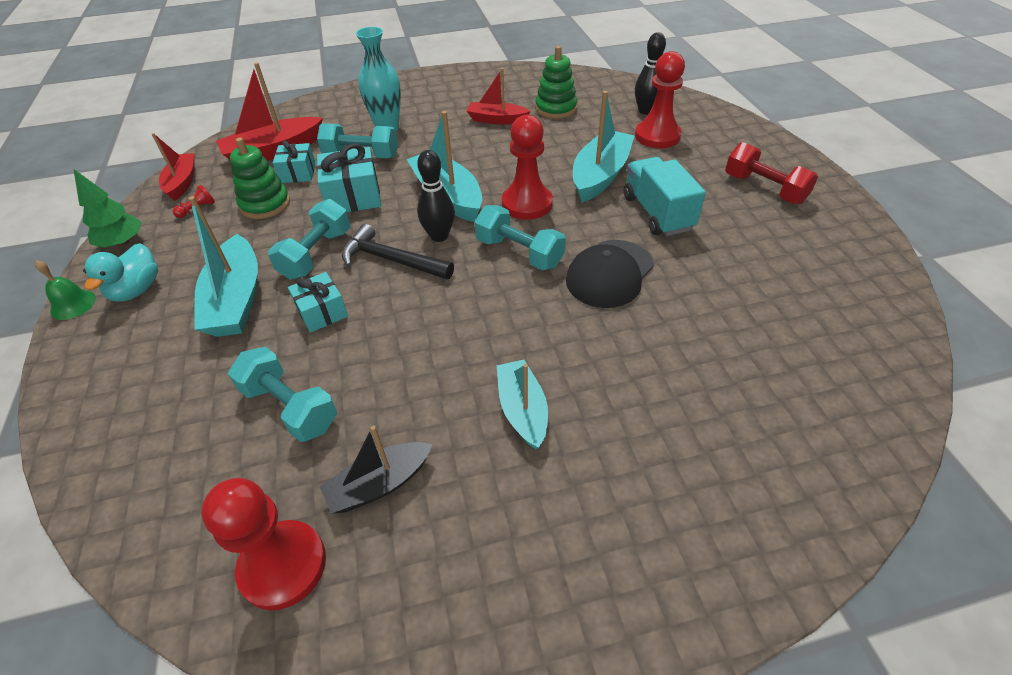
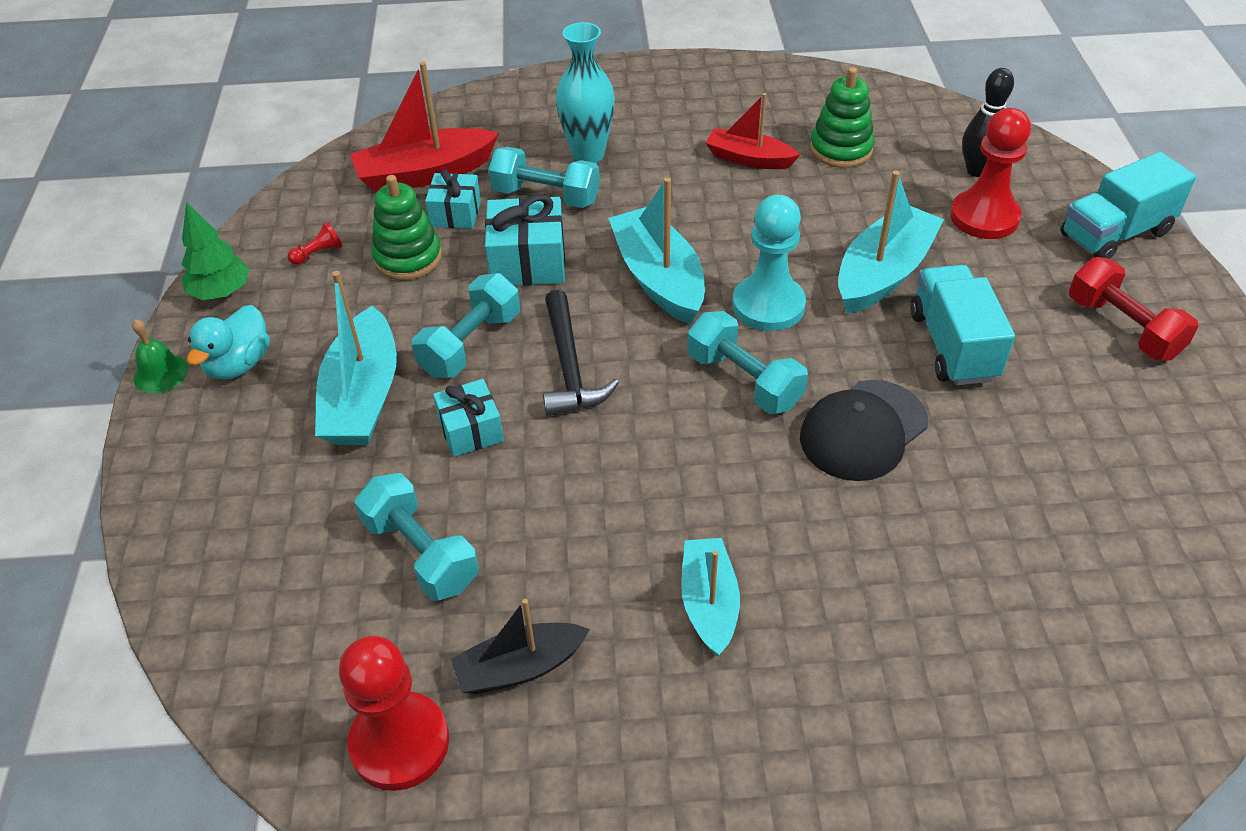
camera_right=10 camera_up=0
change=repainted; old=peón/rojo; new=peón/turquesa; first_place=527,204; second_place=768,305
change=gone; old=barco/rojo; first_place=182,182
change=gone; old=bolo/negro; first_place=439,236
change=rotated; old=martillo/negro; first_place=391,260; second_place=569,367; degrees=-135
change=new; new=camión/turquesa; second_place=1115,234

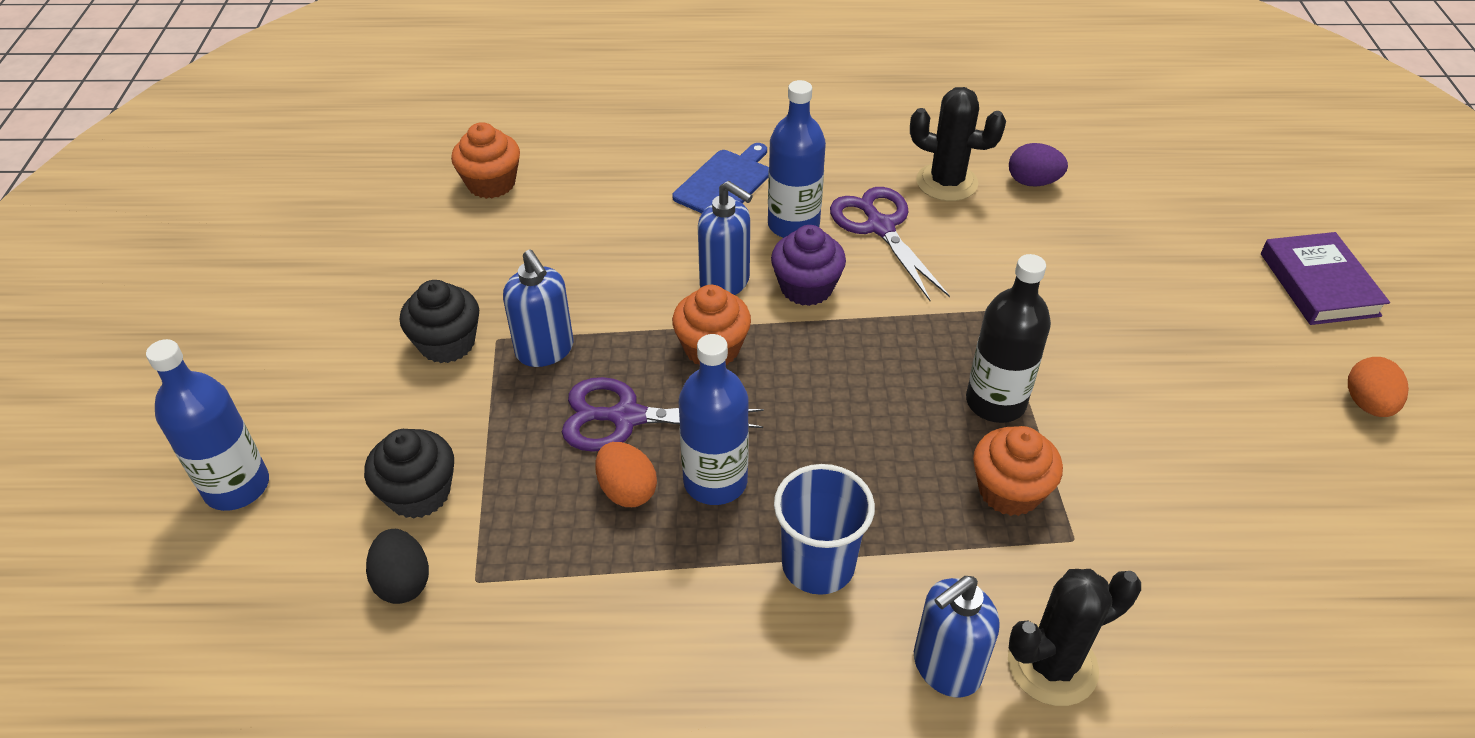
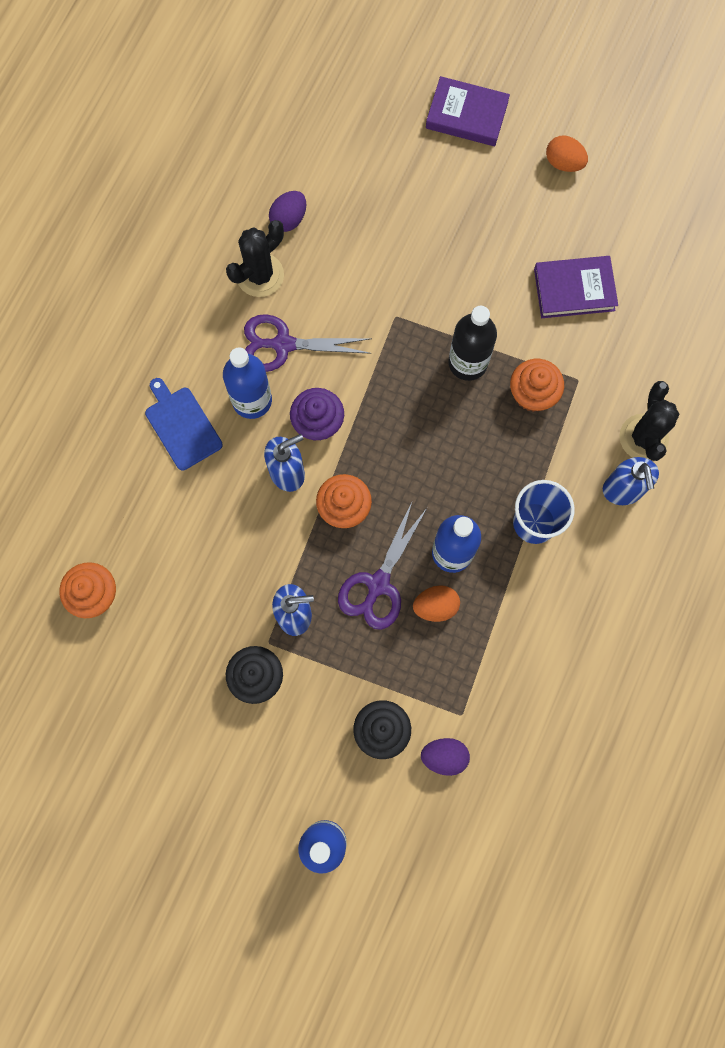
camera_right=-65 camera_up=30
change=repainted; old=huevo/negro; new=huevo/morado; first_place=403,582; second_place=444,756
change=new; new=libro/morado; second_place=574,289

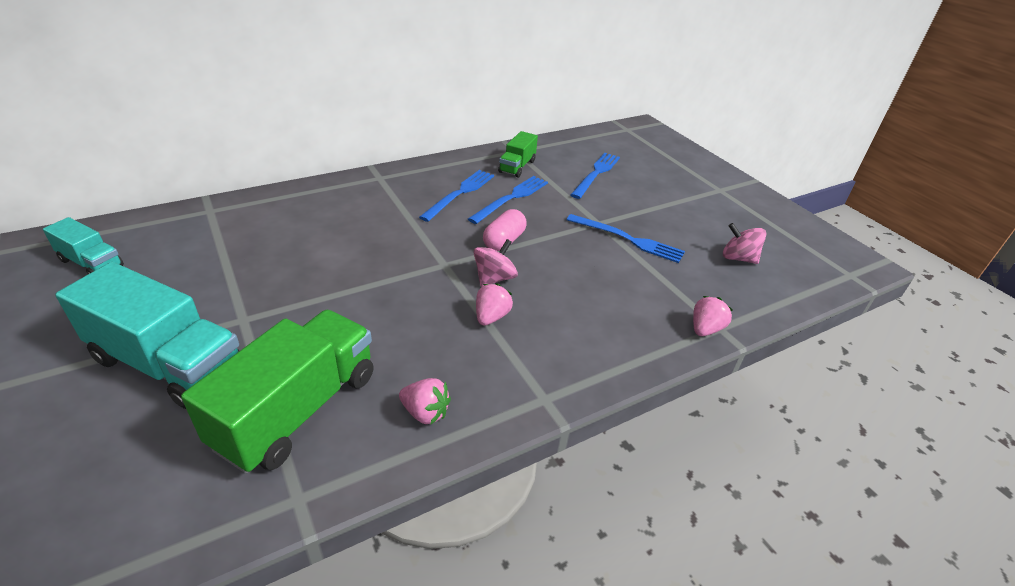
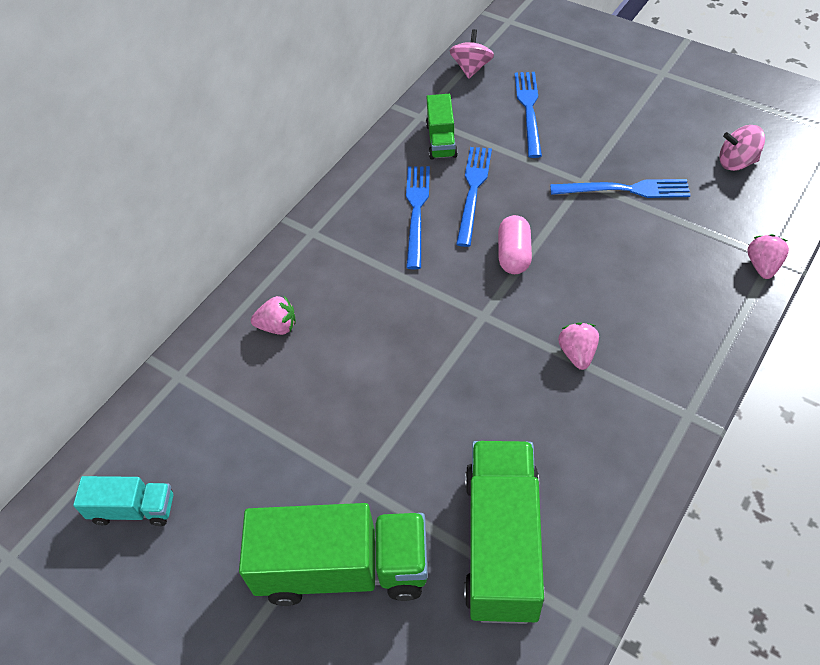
camera_right=-20 camera_up=15
change=shifted; old=peonza/rosa; first_place=494,278; second_place=471,68
change=repainted; old=camión/turquesa; new=camión/verde; first_place=168,364; second_place=343,568
change=shifted; old=fresa/rosa; first_place=425,412; second_place=278,326

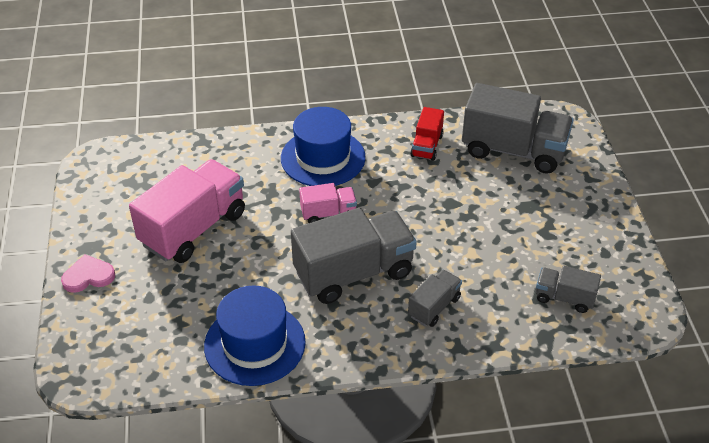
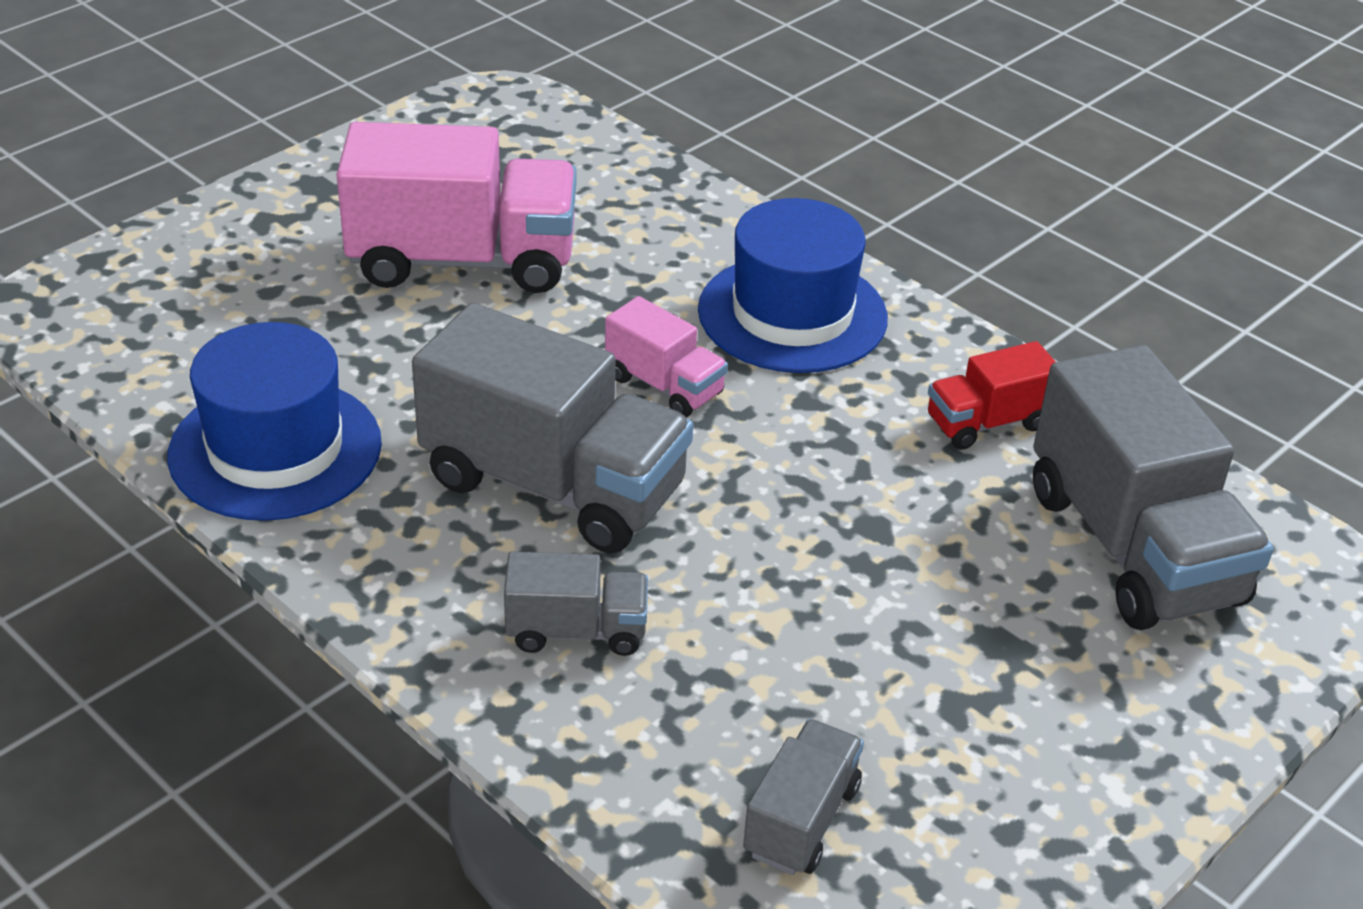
camera_right=50 camera_up=-5
change=gone; old=corazón/rosa; first_place=88,276
change=rotated; old=camión/gris; first_place=564,298; second_place=801,820; degrees=45

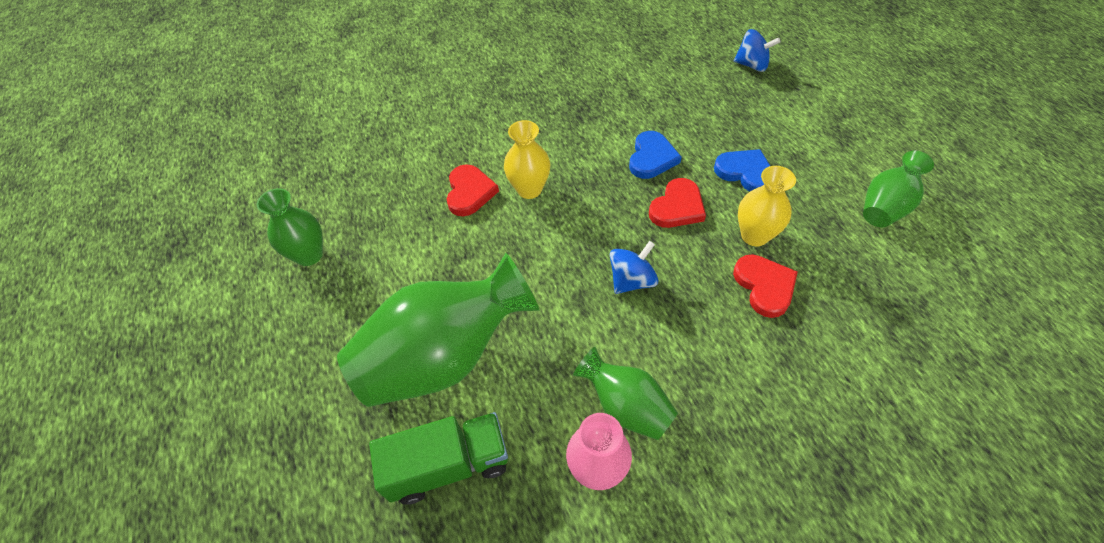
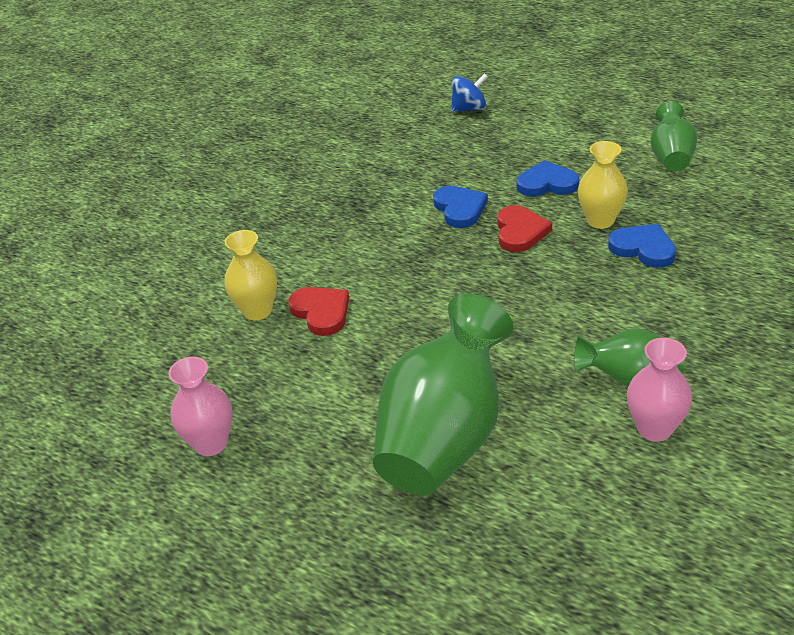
camera_right=-35 camera_up=-15
change=shifted; old=florero/amarillo; first_place=529,189; second_place=257,311
change=repainted; old=florero/verde; new=florero/rosa; first_place=309,255; second_place=211,443
change=gone; old=peonza/azul; first_place=632,280
change=repainted; old=corazón/rojo; new=corazón/azul; first_place=764,286; second_place=643,248
change=gone; old=camión/verde; first_place=448,465

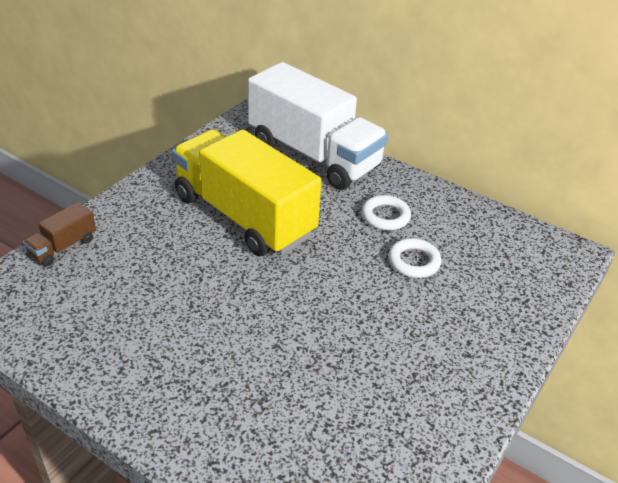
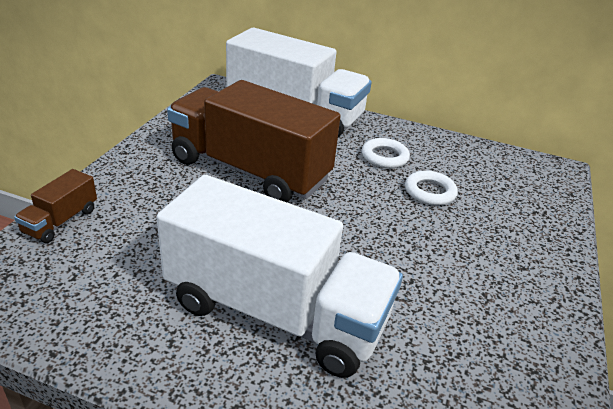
camera_right=-15 camera_up=-5
change=repainted; old=camión/amarillo; new=camión/marrón; first_place=244,216; second_place=249,170
change=new; new=camión/blanco; second_place=276,312

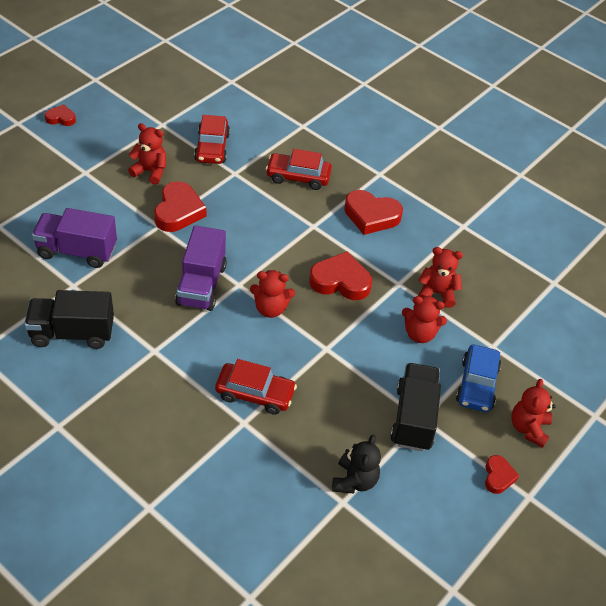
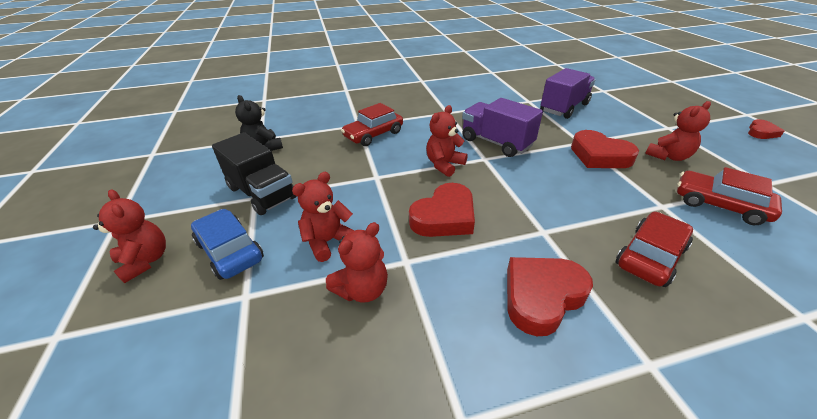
camera_right=130 camera_up=-10
change=gone; old=camión/negro; first_place=72,333
change=gone; old=corazón/rojo; first_place=498,476

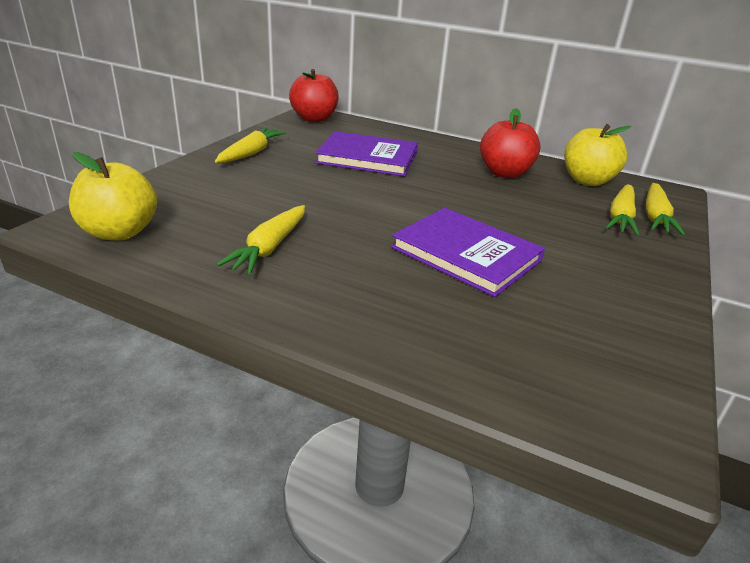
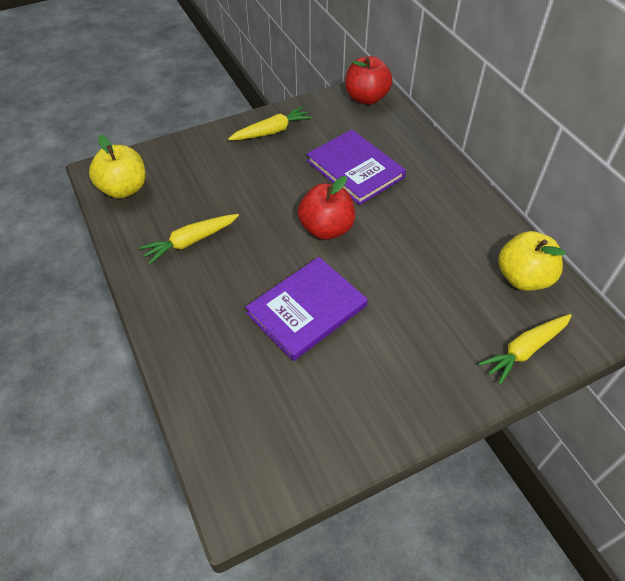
camera_right=40 camera_up=20
change=shifted; old=manzana/rojo; first_place=504,173; second_place=326,229
change=gone; old=zanahoria/amarillo; first_place=620,217
change=rotated; old=libro/morado; first_place=466,254; second_place=307,310; degrees=60

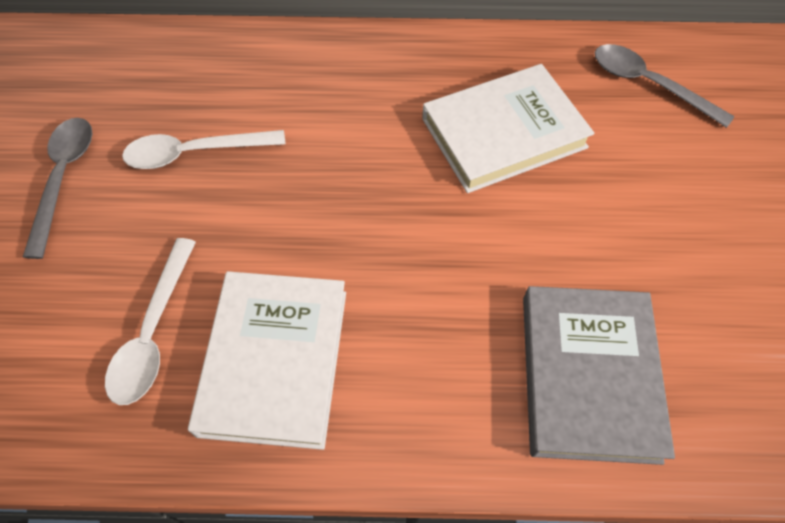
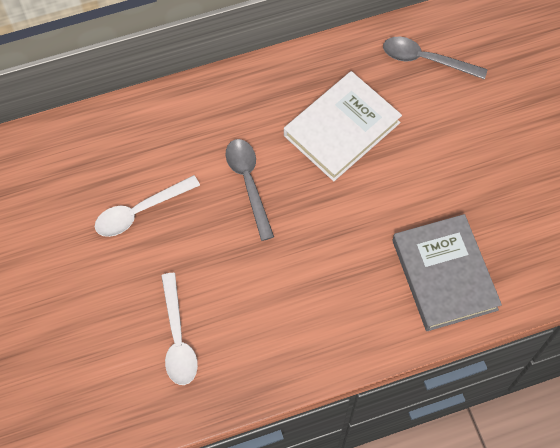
camera_right=-20 camera_up=5
change=shifted; old=cuchara/gris; first_place=64,178; second_place=248,183
change=gone; old=libro/blanco; first_place=274,361

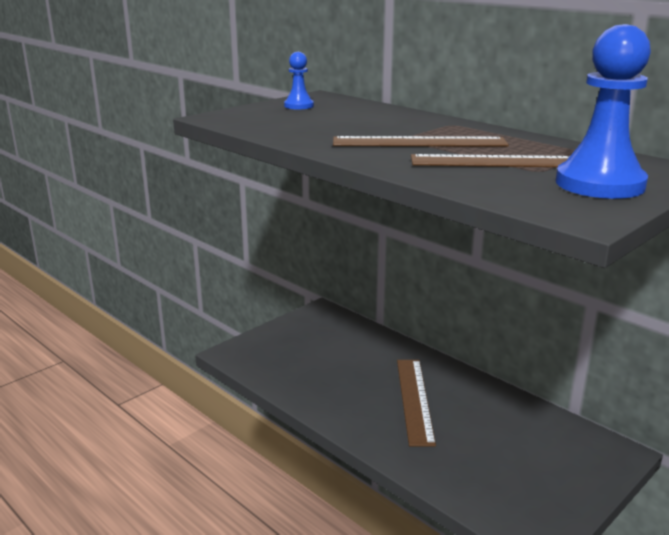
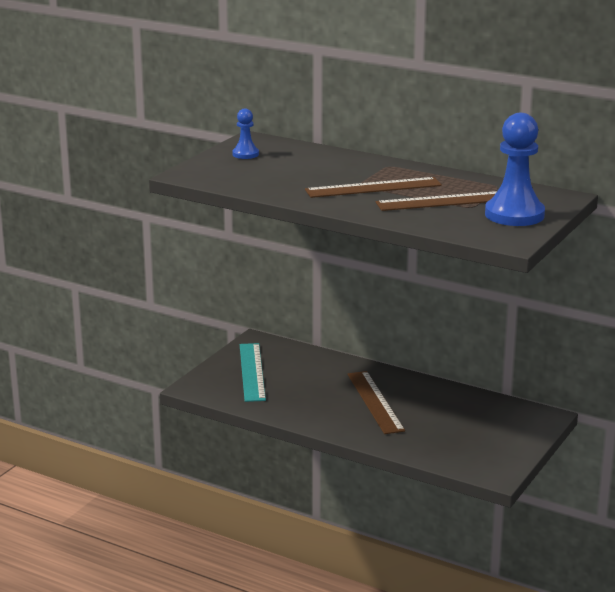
camera_right=-15 camera_up=0
change=new; new=regla/turquesa; second_place=252,372

